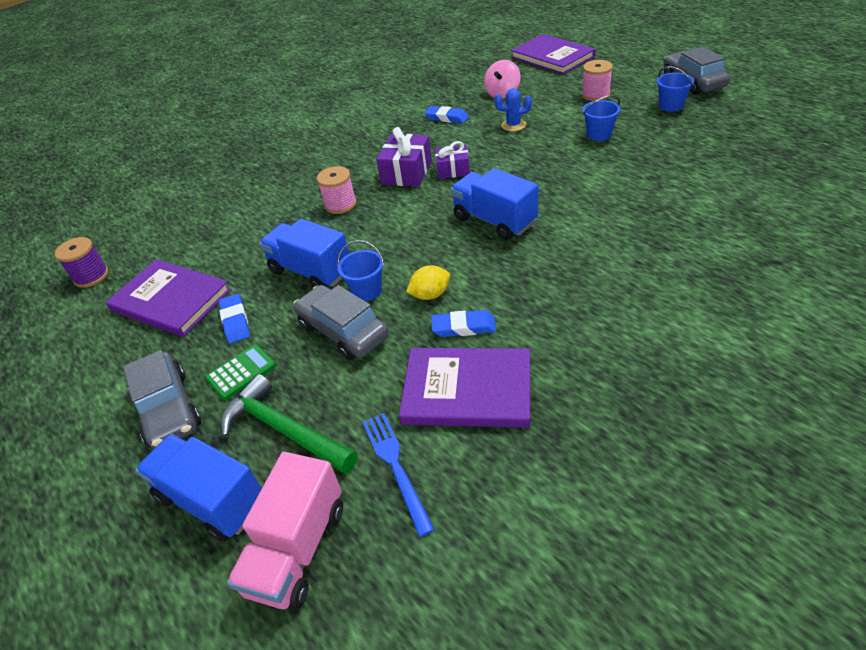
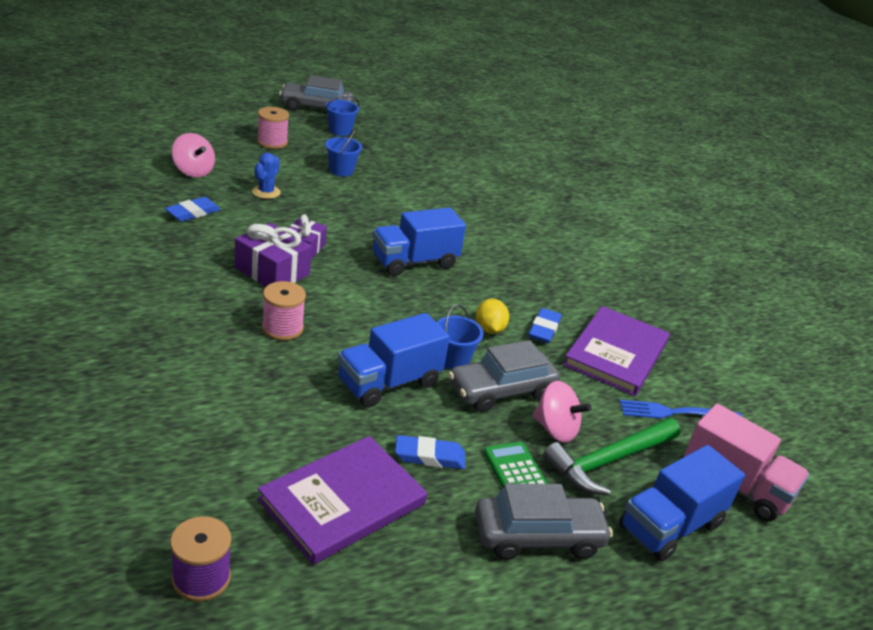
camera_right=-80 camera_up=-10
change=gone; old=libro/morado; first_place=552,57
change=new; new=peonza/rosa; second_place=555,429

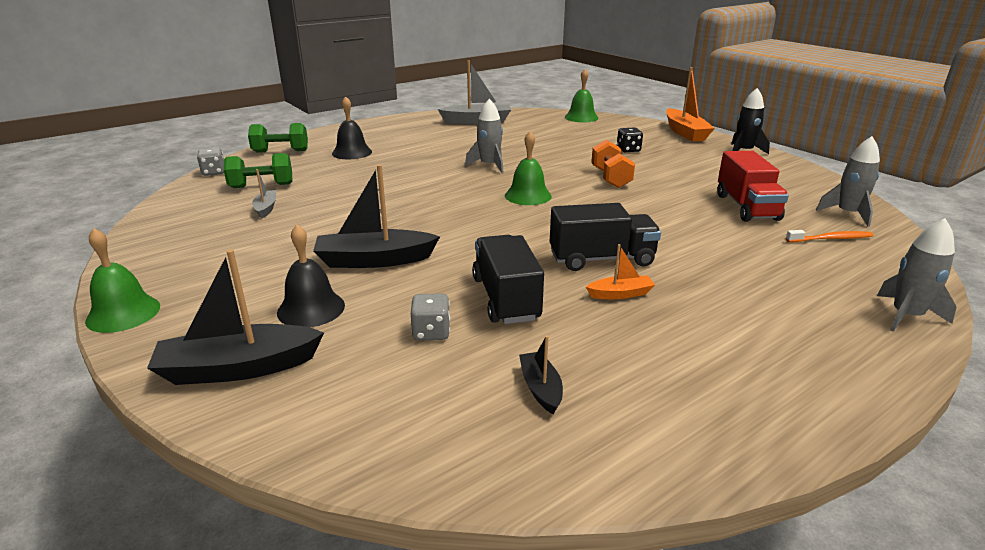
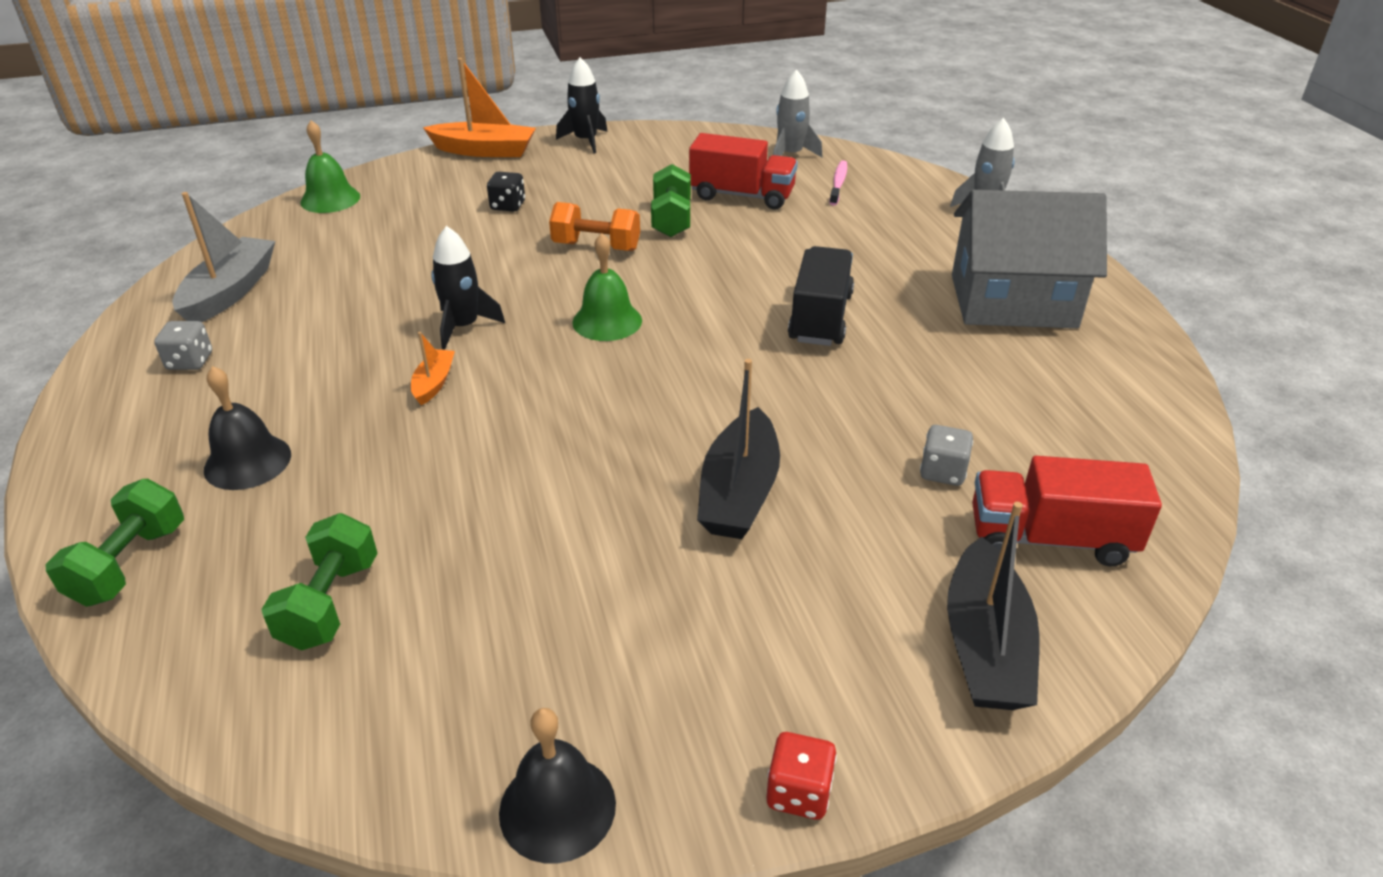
camera_right=-70 camera_up=10
change=repainted; old=cohete/gris; new=cohete/negro; first_place=489,165; second_place=463,327
change=shifted; old=dado/gris; first_place=213,172; second_place=190,361
change=gone; old=barco/gris; first_place=266,208
change=shifted; old=campana/negro; first_place=311,309; second_place=557,807
change=swapped; old=campana/verde; new=dado/rojo; first_place=123,313; second_place=798,792
change=repainted; old=cepillo de dientes/naranja; new=cepillo de dientes/rosa; first_place=831,239; second_place=838,183
change=gone; old=camión/negro; first_place=505,298
change=shifted; old=barco/naranja; first_place=620,294; second_place=434,383
change=gone; old=barco/negro; first_place=541,388
change=new; new=mancuerna/verde; second_place=671,219
change=new; new=casa/gris; second_place=1012,301
change=new; new=camión/rojo; second_place=1050,538

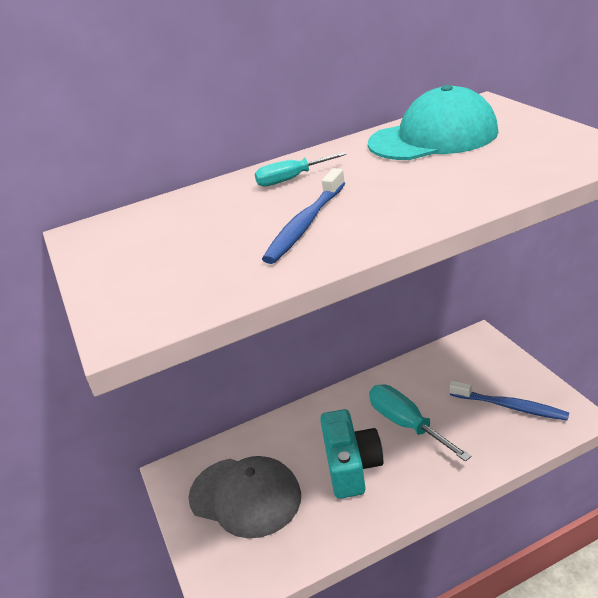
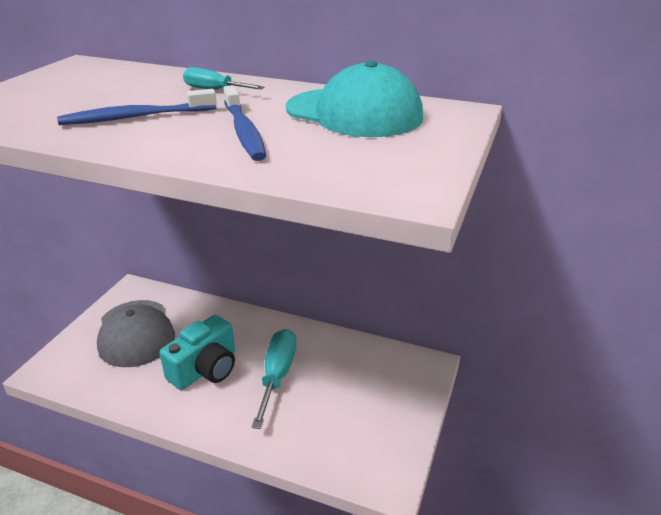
camera_right=40 camera_up=0
change=shifted; old=cepillo de dientes/azul; first_place=510,406; second_place=244,131

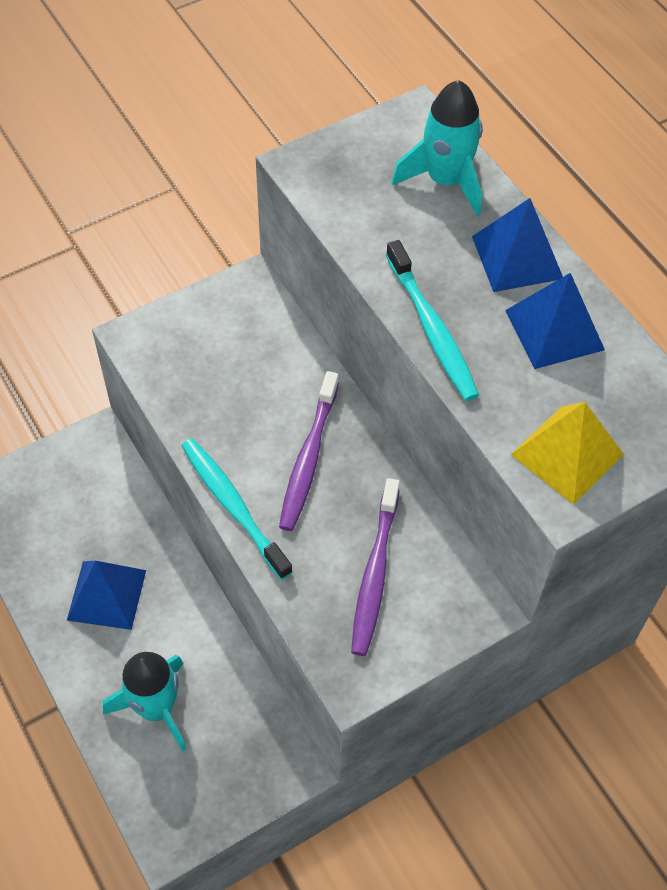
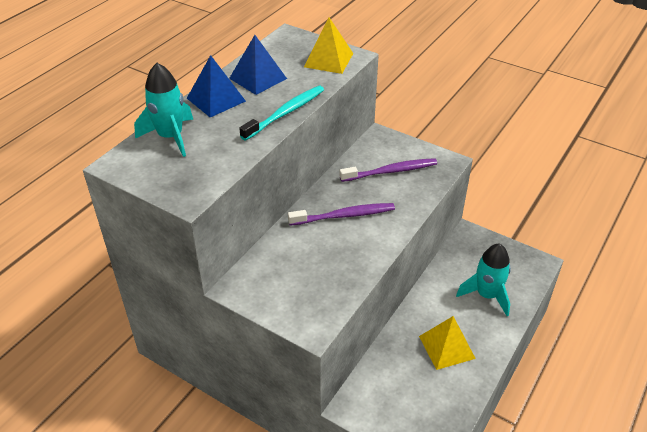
camera_right=-115 camera_up=-15
change=gone; old=cepillo de dientes/turquesa; first_place=233,506
change=repainted; old=pirámide/azul; new=pirámide/amarillo; first_place=107,594; second_place=446,347

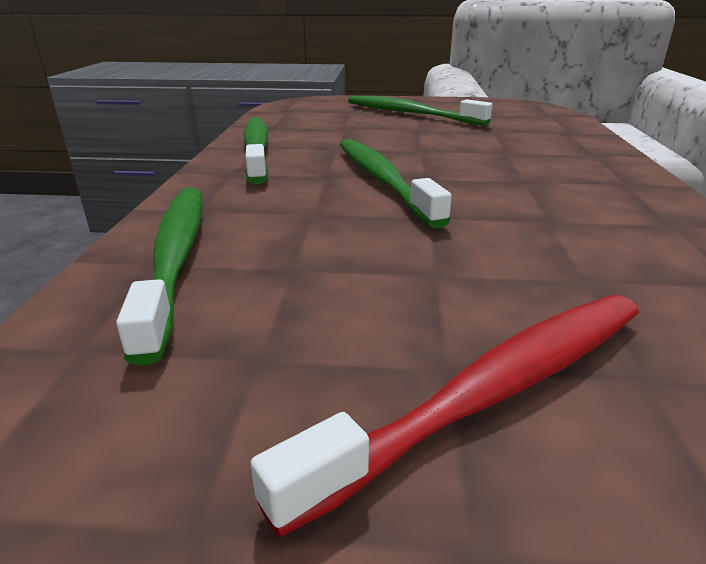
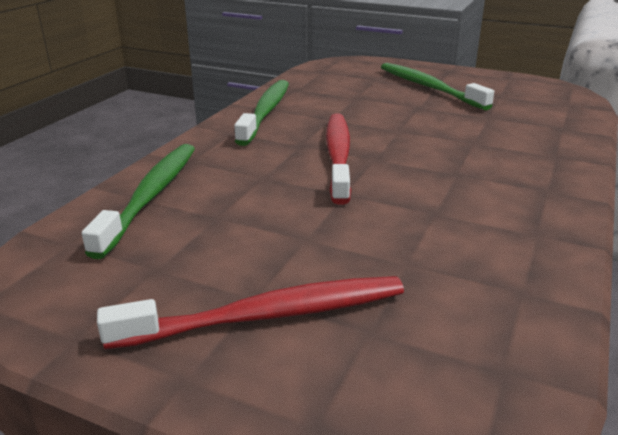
camera_right=20 camera_up=0
change=repainted; old=cepillo de dientes/verde; new=cepillo de dientes/rojo; first_place=382,180; second_place=338,156

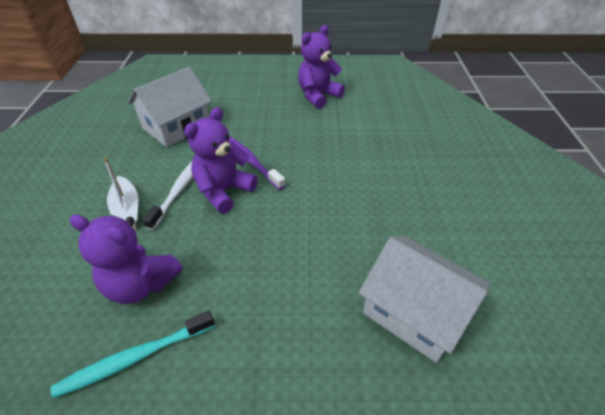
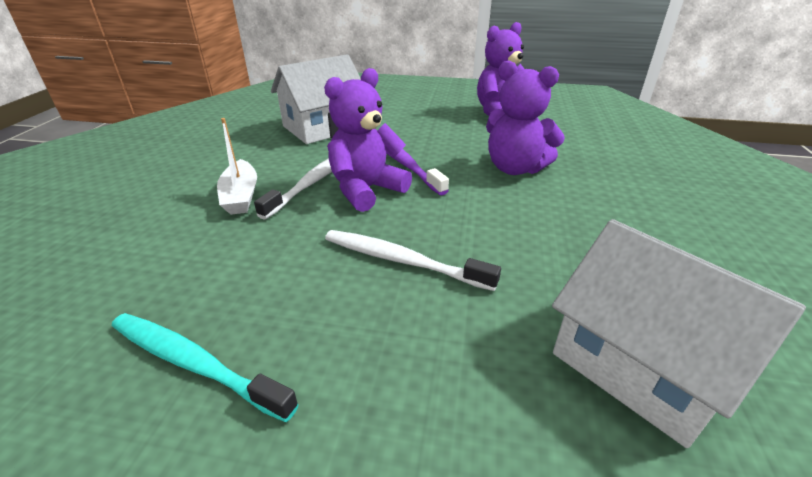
camera_right=10 camera_up=-10
change=shifted; old=osito/morado; first_place=141,284; second_place=515,168
change=rotated; old=cepillo de dientes/turquesa; first_place=135,358; second_place=195,363; degrees=45
change=new; new=cepillo de dientes/blanco; second_place=402,261

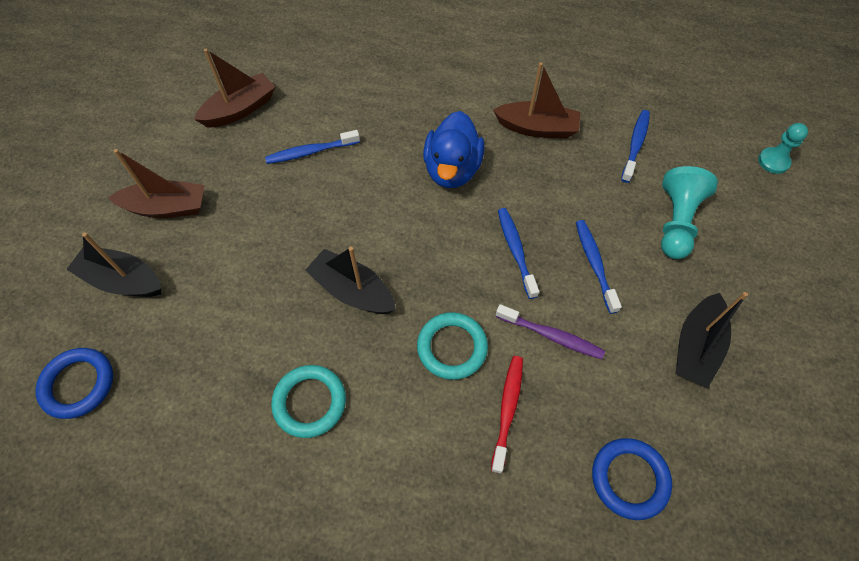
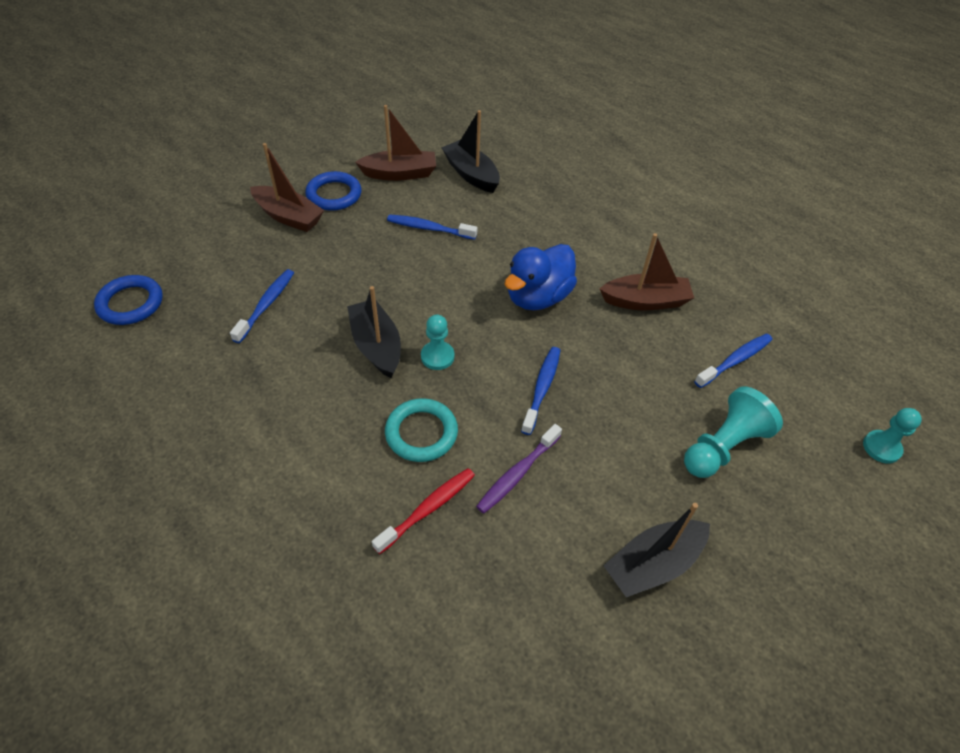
camera_right=30 camera_up=-10
change=rotated; old=barco/marrón; first_place=537,128; second_place=645,301; degrees=-45
change=shifted; old=cepillo de dientes/azul; first_place=594,264; second_place=266,305
change=shifted; old=barco/negro; first_place=123,280; second_place=471,174
change=rotated; old=cepillo de dientes/morado; first_place=551,336; second_place=517,473; degrees=75
change=gone; old=anillo/turquesa; first_place=310,402
change=shifted; old=anillo/azul; first_place=629,479; second_place=334,195
change=new; new=peón/turquesa; second_place=437,356

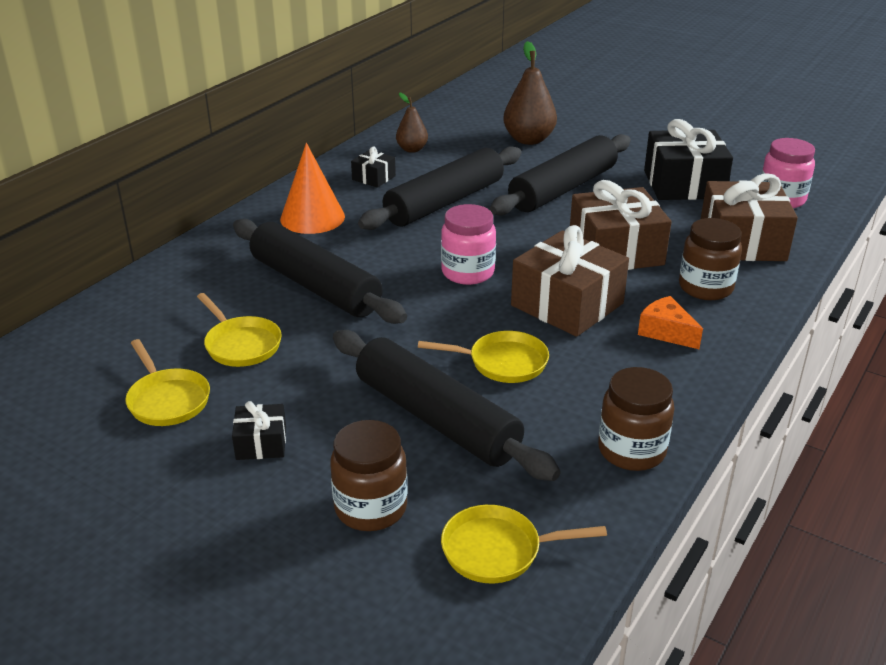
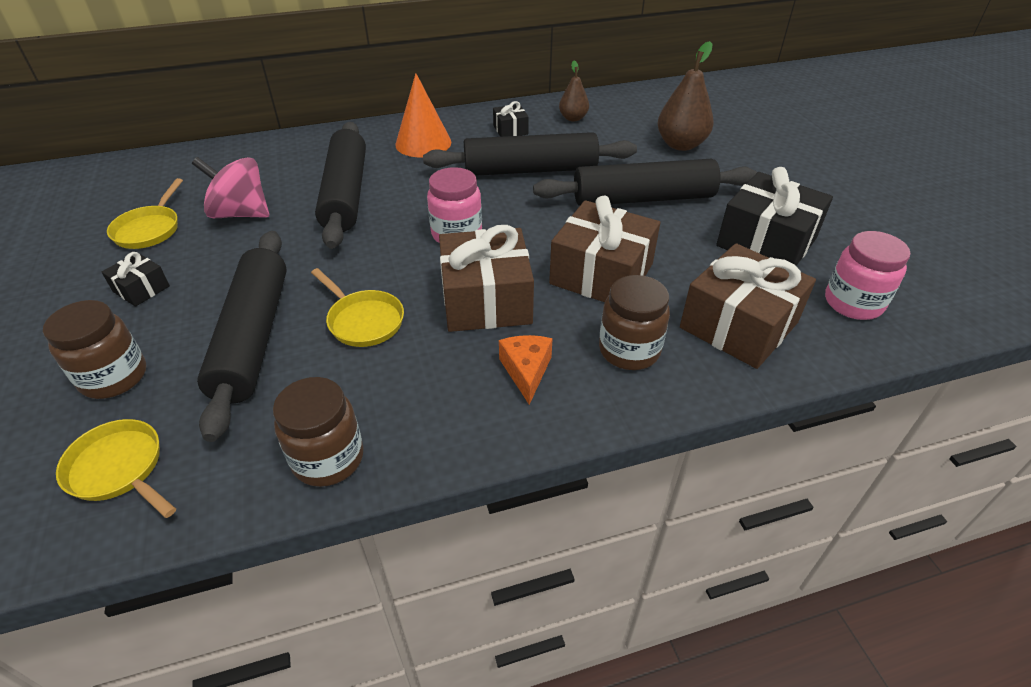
camera_right=40 camera_up=10
change=swapped; old=sartén/amarillo; new=peonza/rosa; first_place=241,345; second_place=241,213

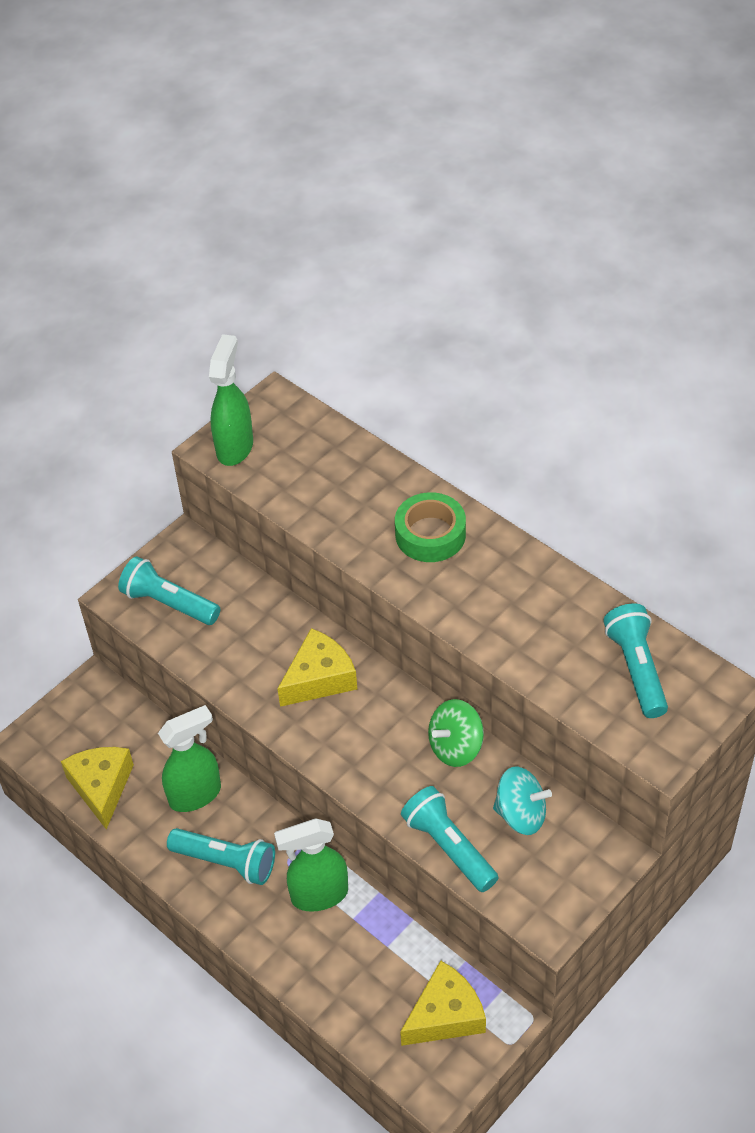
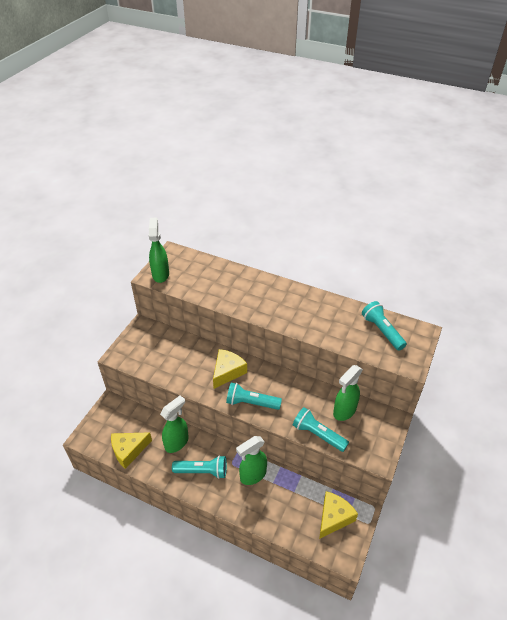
camera_right=-20 camera_up=-5
change=gone; old=cinta adhesiva/verde; first_place=430,534
change=shifted; old=lámpara de mano/turquesa; first_place=169,603; second_place=251,403
change=gone; old=peonza/verde; first_place=456,747
change=rotated; old=queso/amarillo; first_place=101,787; second_place=129,450; degrees=-90
change=swapped; old=peonza/turquesa; new=pulverizador/verde; first_place=521,814; second_place=344,411

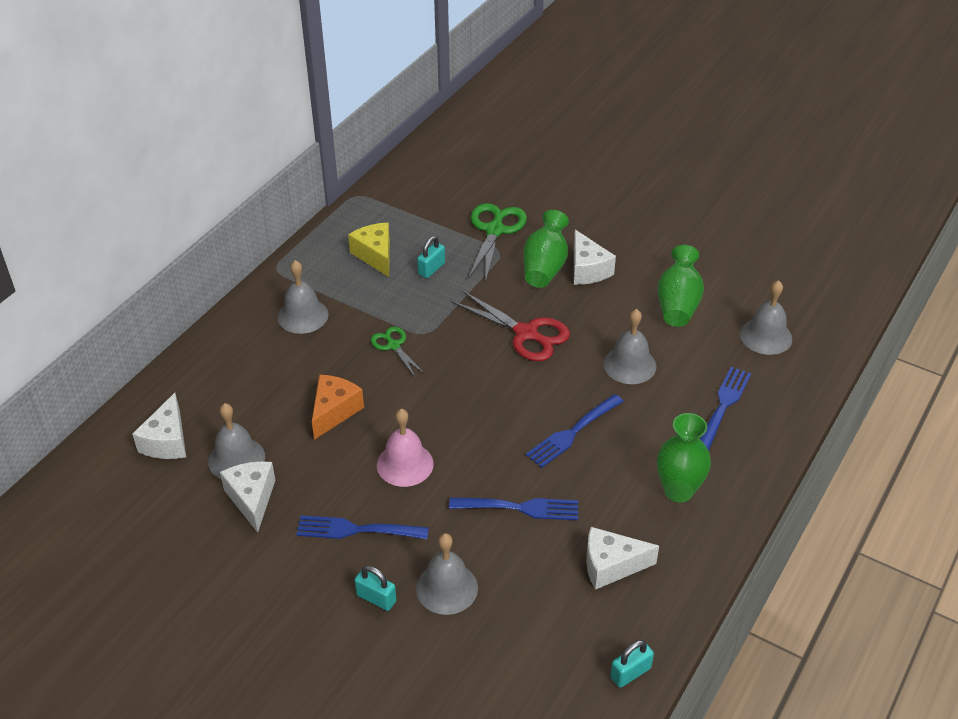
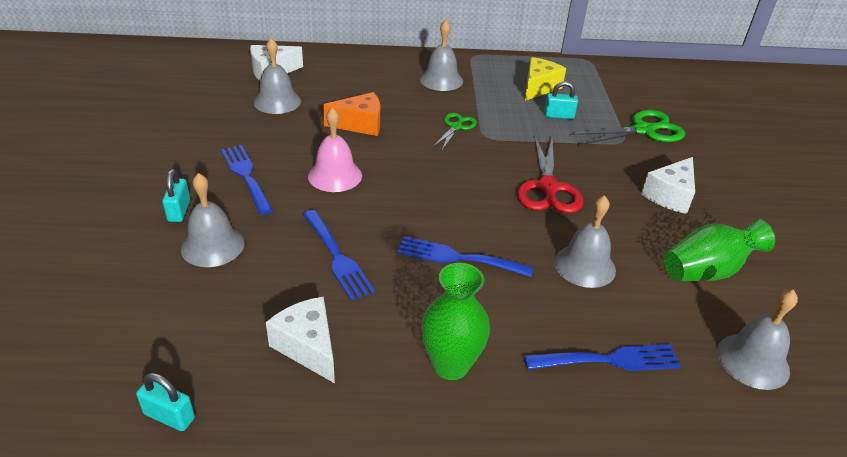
camera_right=55 camera_up=-5
change=gone; old=florero/verde; first_place=545,267
change=gone; old=queso/blanco; first_place=252,499

